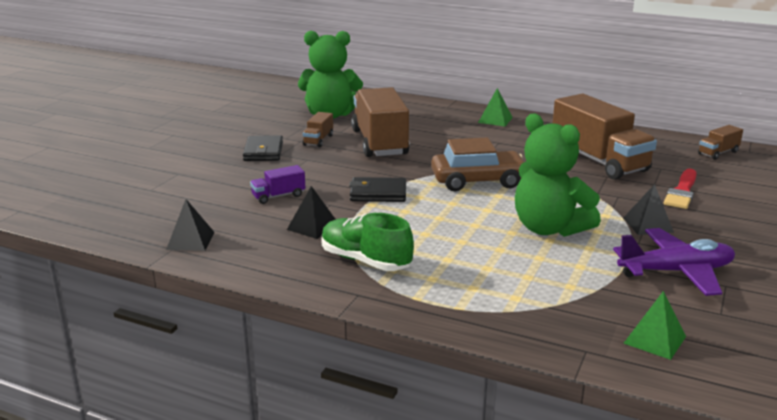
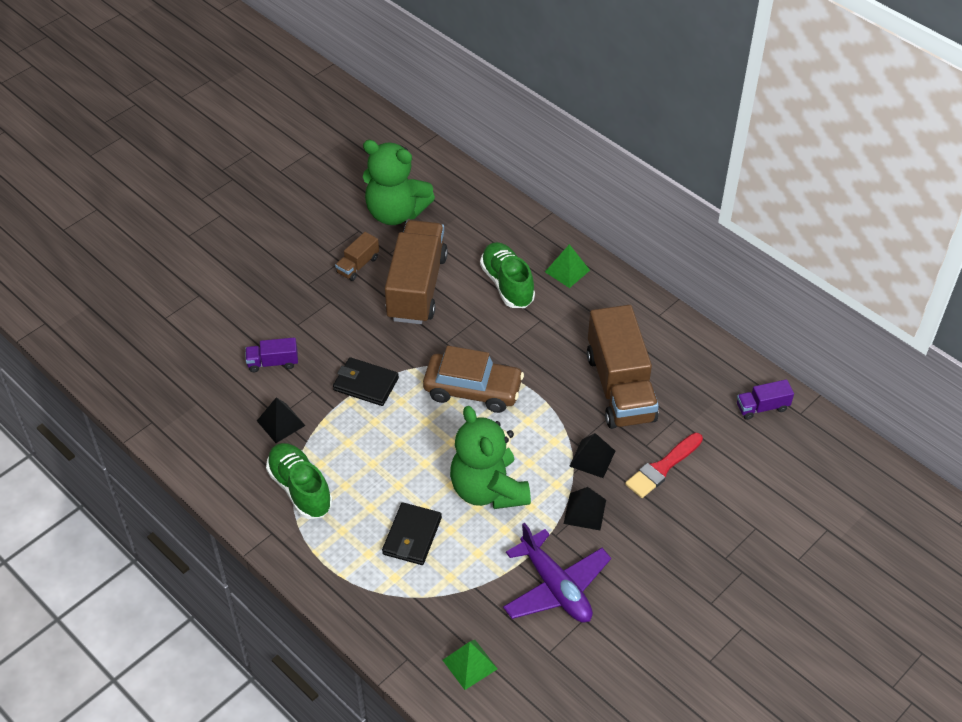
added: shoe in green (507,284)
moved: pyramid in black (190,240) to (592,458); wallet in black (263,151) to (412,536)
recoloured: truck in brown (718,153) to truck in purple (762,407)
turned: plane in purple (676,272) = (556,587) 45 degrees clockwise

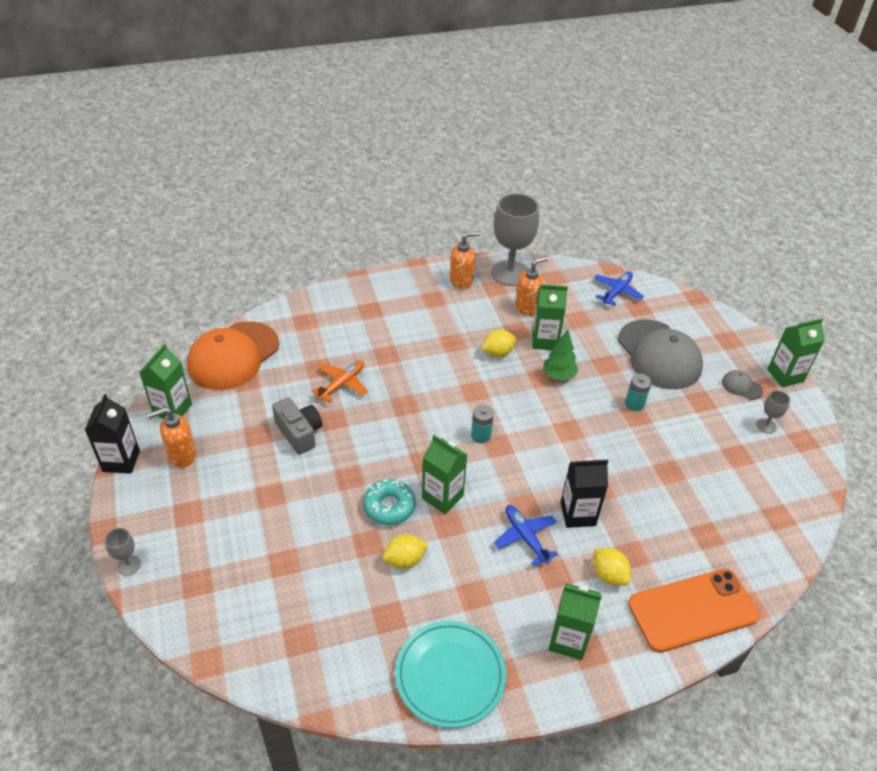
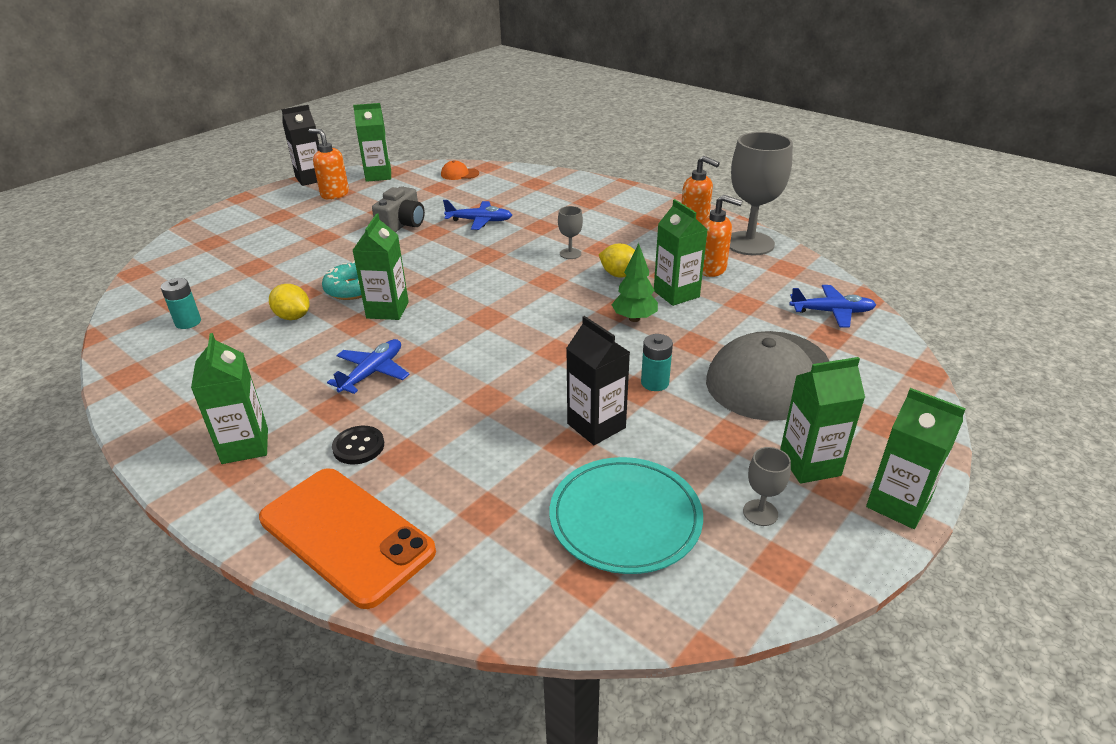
moved: goblet in grey (129,565) to (570,254); plate in turquoise (450,675) to (625,518); battery in turquoise (480,436) to (188,322); carton in black (578,514) to (596,426)
replaced: lemon in yellow (608,575) to button in black (358,446); cap in grey (741,386) to carton in green (809,464)
recoloured: plane in orange (342,384) to plane in blue (479,221)
resized: cap in orange (233,356) = (459,174) x0.41

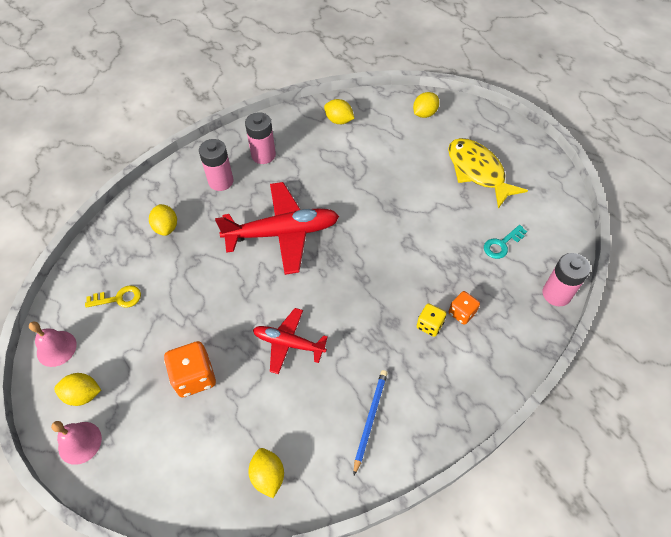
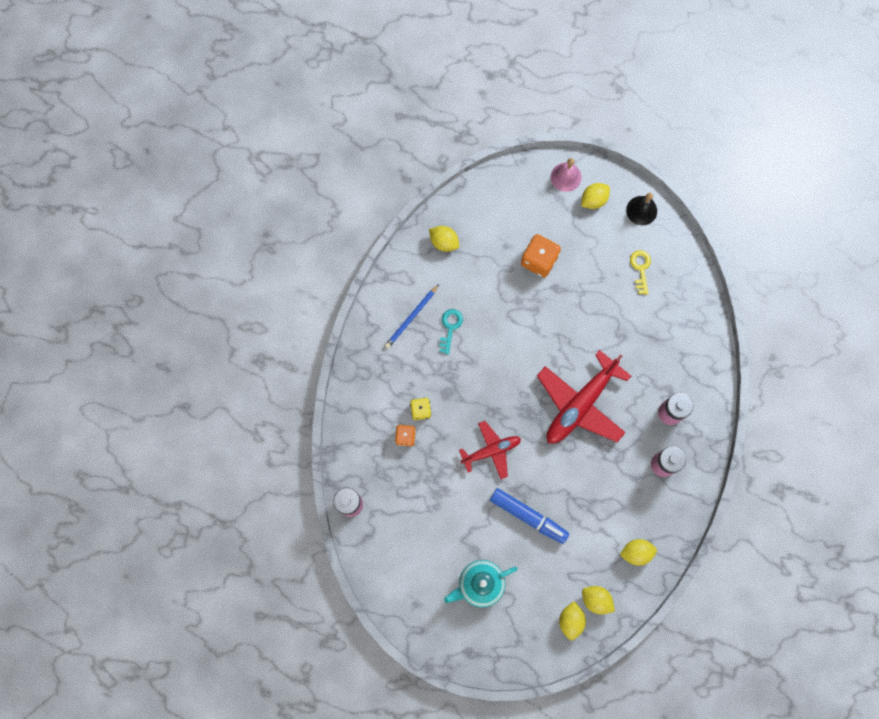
added: marker in blue (528,516)
moved: lemon in yellow (166,227) to (596,600); plane in red (288,343) to (491,450); key in turquoise (502,244) to (450,327)
replaced: fish in yellow (477,171) to teapot in turquoise (480,584)
recoloured: bell in pink (56,348) to bell in black (641,210)
turned: key in yellow (118,298) = (640,269) 135 degrees clockwise; pencil in blue (370,419) = (411,317) 60 degrees clockwise

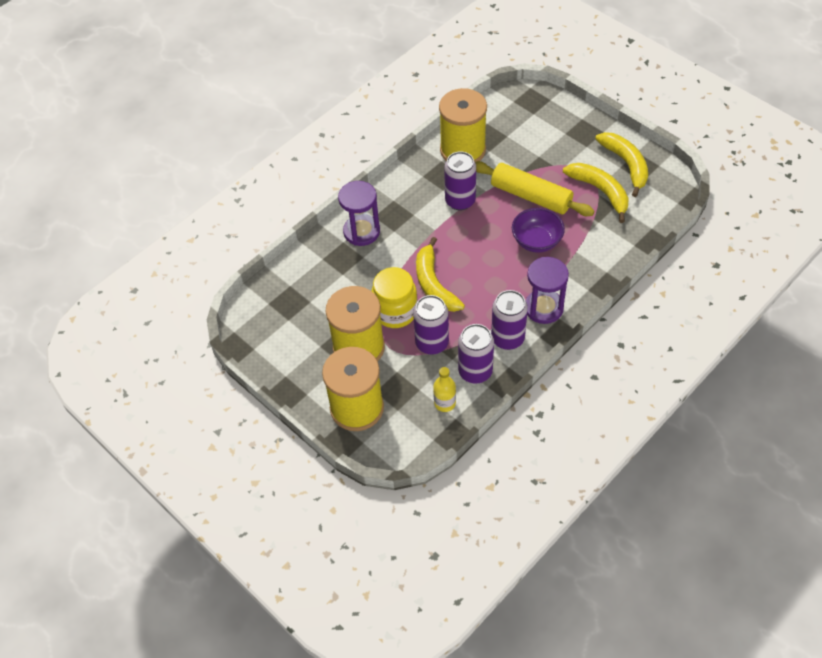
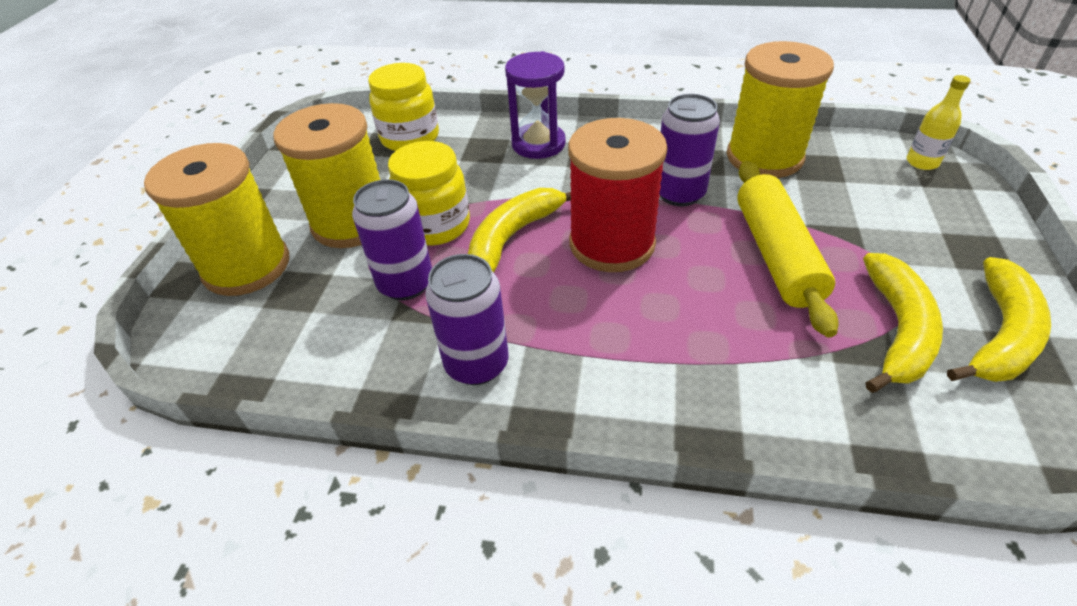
removed: can in purple (475,371); bowl in purple (536,241); hourglass in purple (543,308)
added: jar in yellow (410,138); spool in red (612,244)
moved: bottle in yellow (444,403) to (922,162)

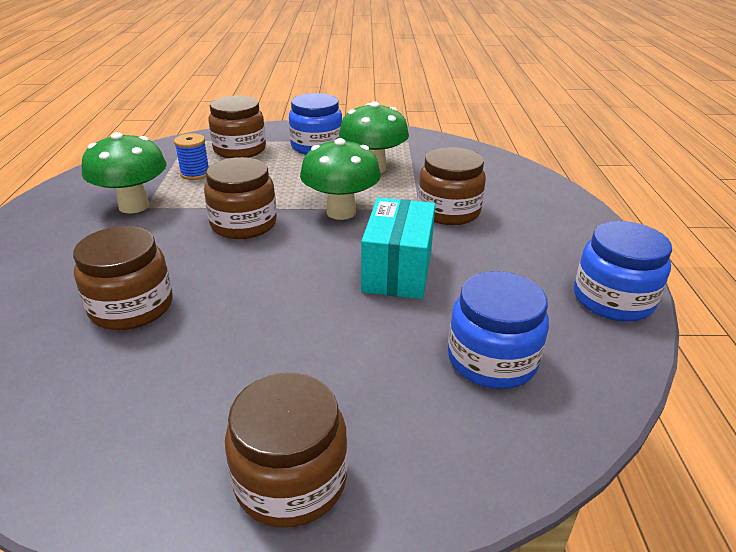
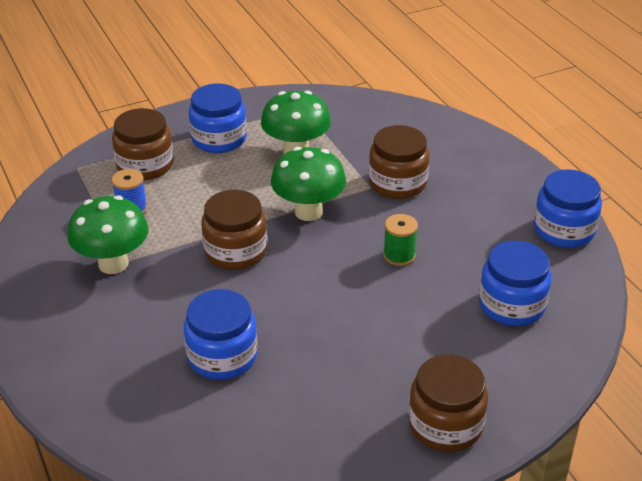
replaced: box in turquoise (397,271) to spool in green (399,255)
recoloured: jar in brown (132,307) to jar in blue (222,356)

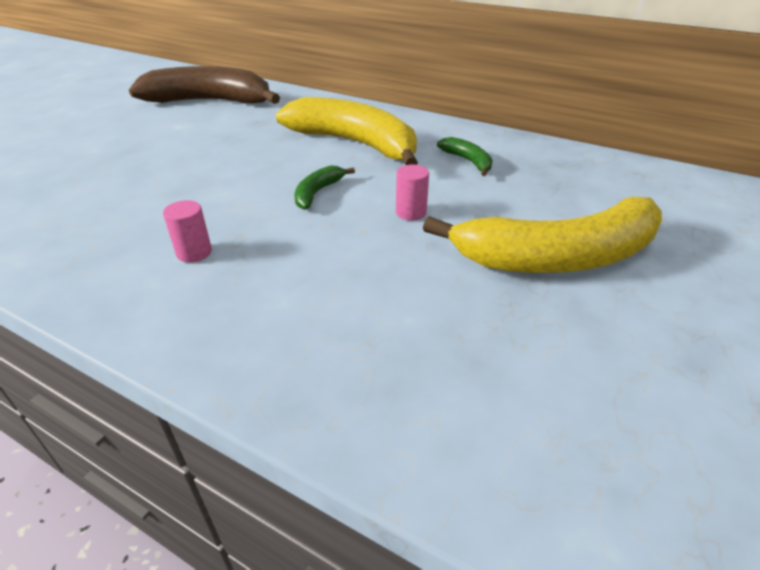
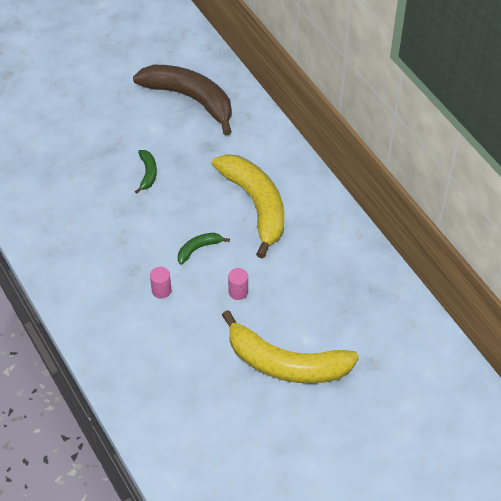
moved: cylinder in pink (194,252) to (161,290); banana in green (468,161) to (148,173)

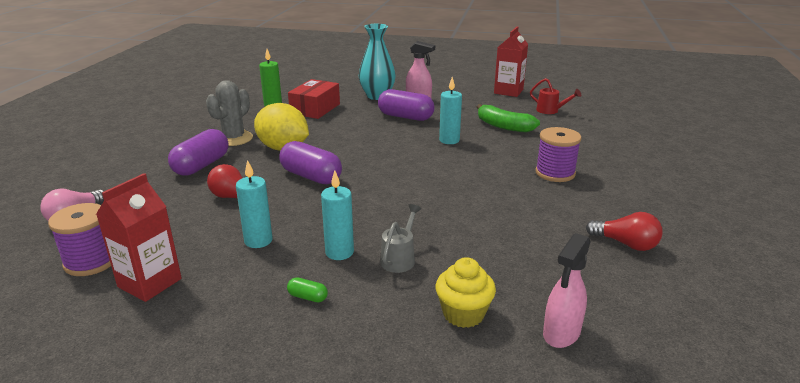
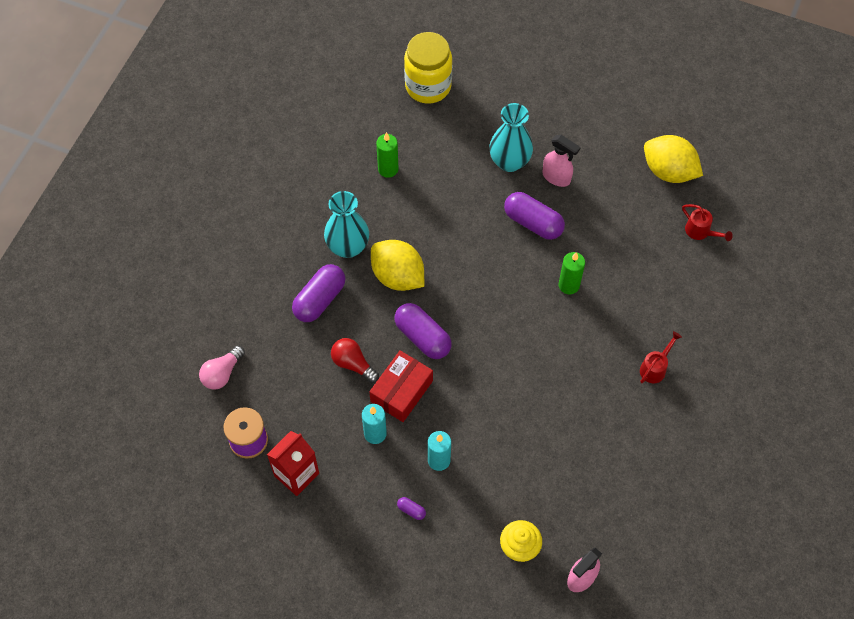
removed: watering can in grey (399,259); banana in green (503,126); light bulb in red (626,244)
added: jar in yellow (428,86)
moved: box in red (315,109) to (401,391)
replaced: cactus in grey (234,138) to vase in turquoise (348,247); carton in red (508,91) to lemon in yellow (668,171); spool in purple (555,173) to watering can in red (655,368)
recoloured: capsule in green (307,297) to capsule in purple (411,510); candle in turquoise (449,140) to candle in green (569,285)

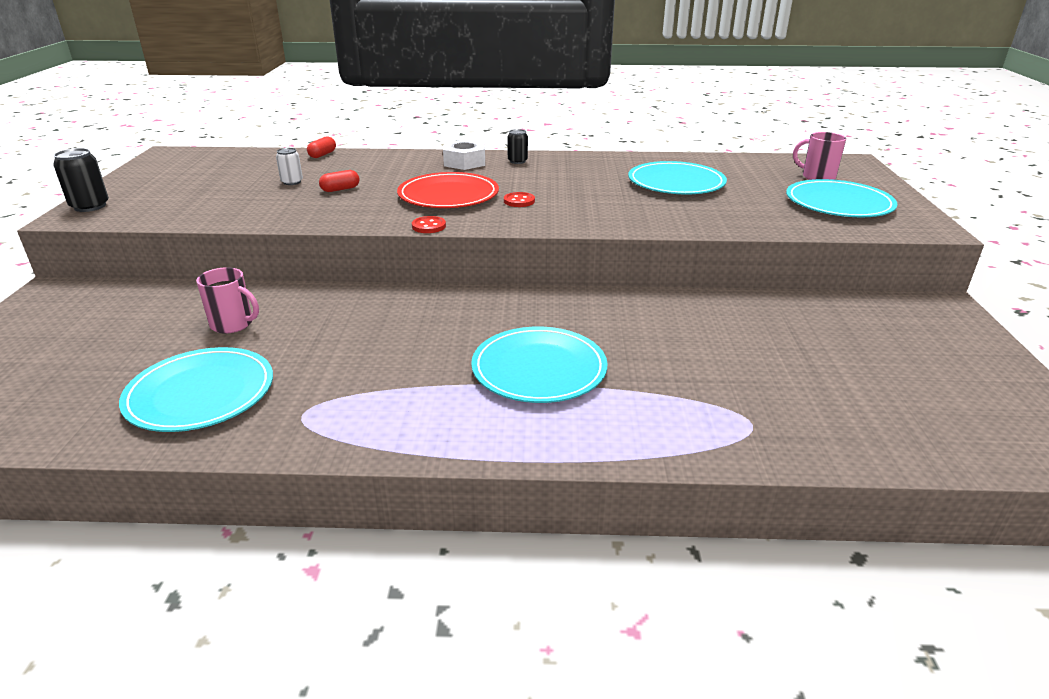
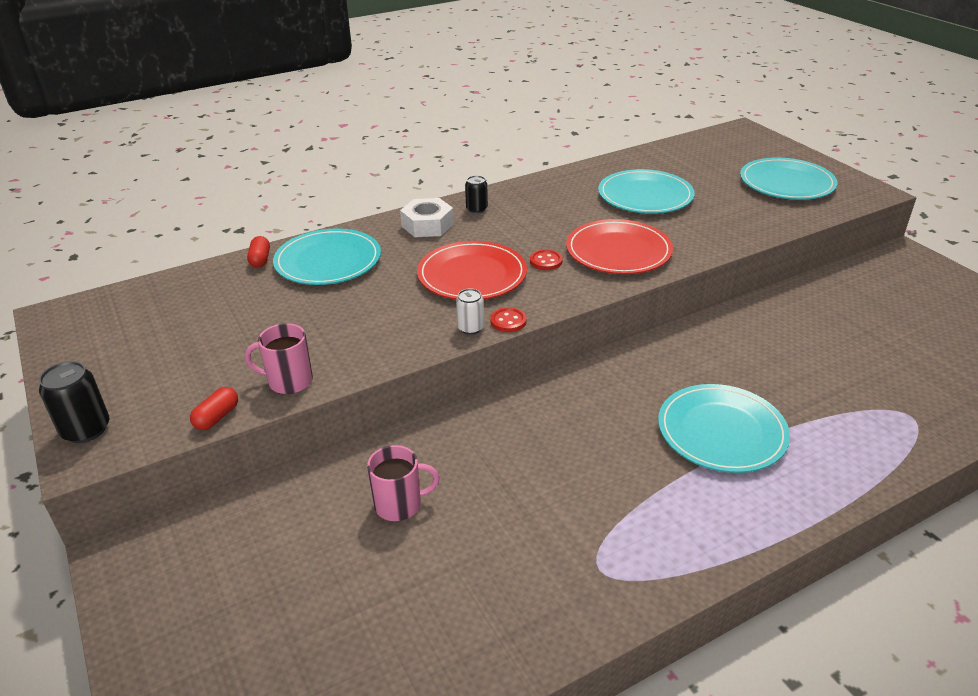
added: plate in red (618,251)
moved: plate in turquoise (200,393) to (328,261); can in white (292,182) to (470,328); capsule in red (340,189) to (217,417); mug in pink (817,177) to (289,381)

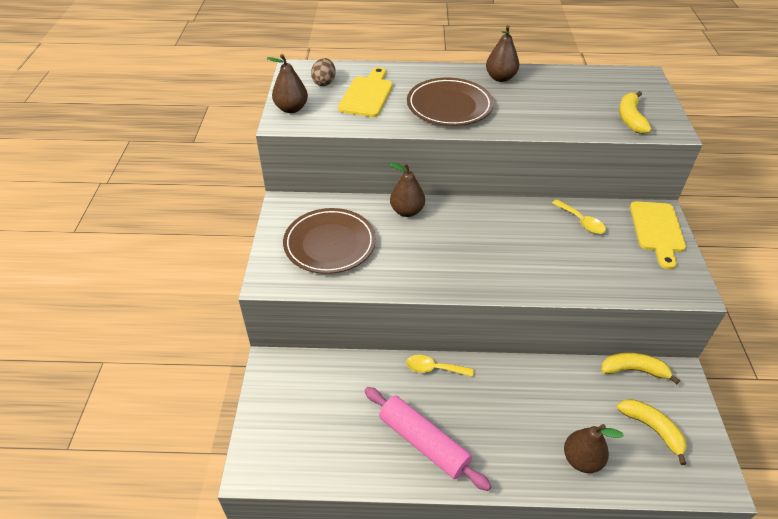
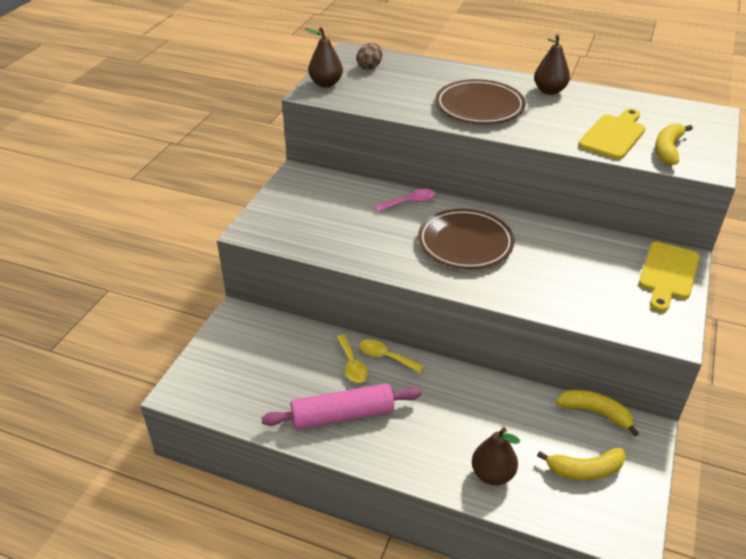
moved: plate in brown (329,244) to (465,243); cutting board in yellow (367,94) to (613,135); spoon in yellow (581,222) to (352,365)
replaced: pear in brown (407,211) to spoon in pink (410,202)
turned: rolling pin in pink (423,442) = (342,415) 75 degrees counterclockwise; banana in yellow (652,429) = (585,470) 105 degrees clockwise

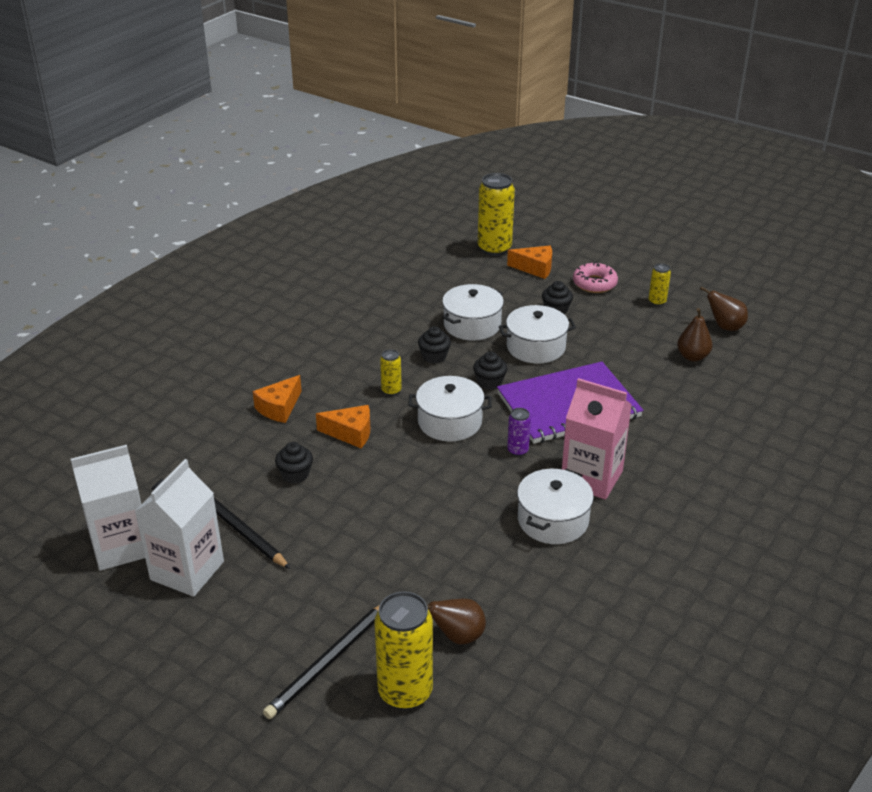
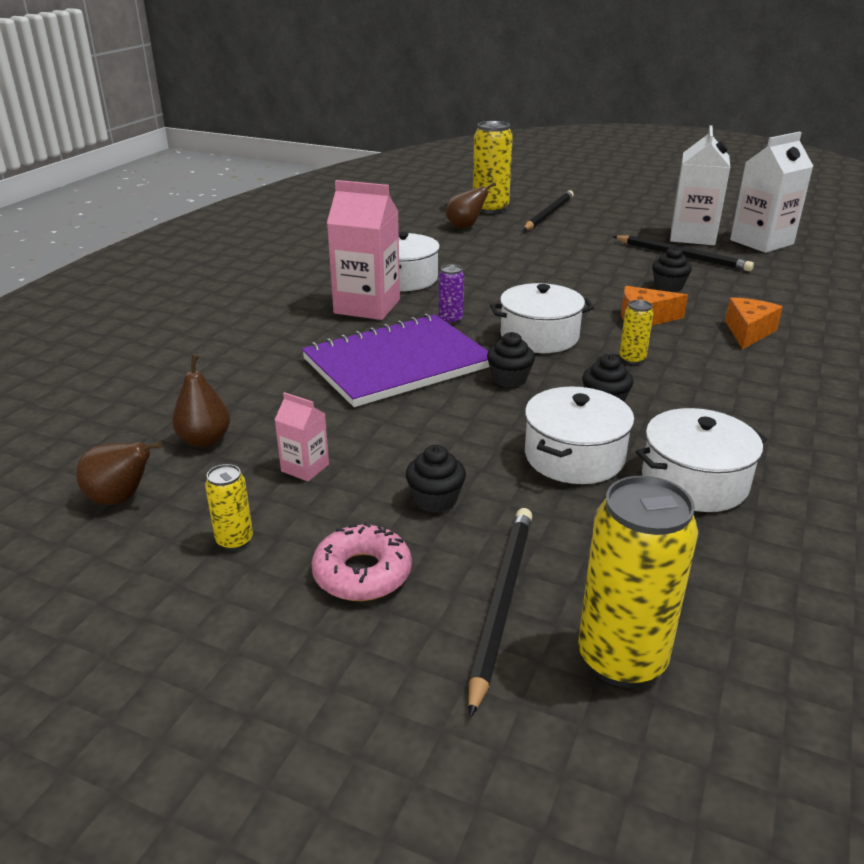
added: carton in pink (305,468)
moved: pot in white (536,347) to (694,481)
replaced: cheese in orange (535,268) to pencil in black (501,603)

